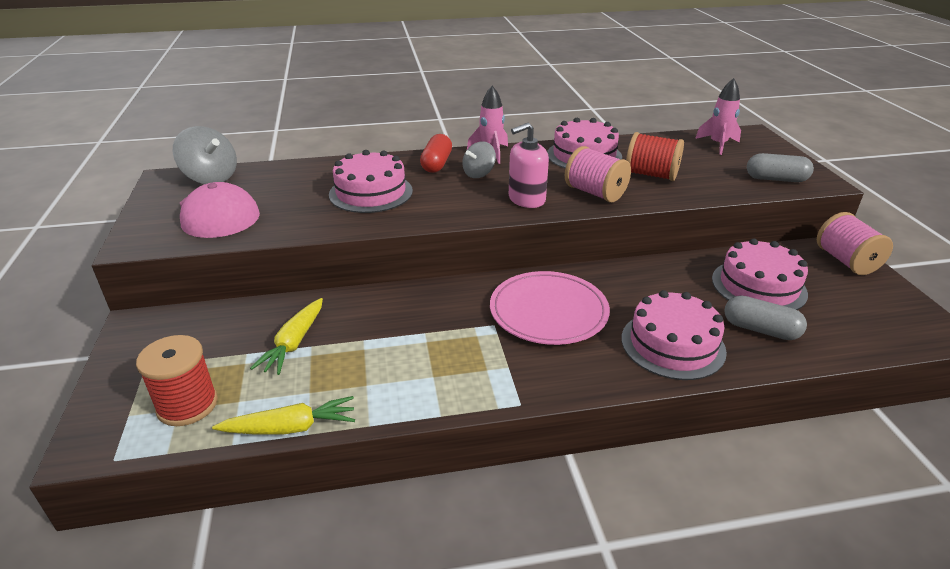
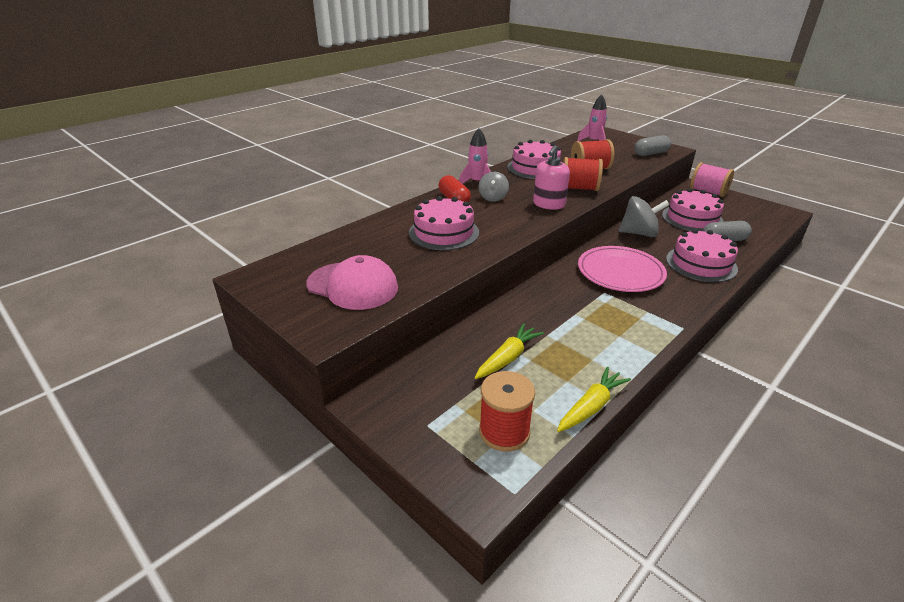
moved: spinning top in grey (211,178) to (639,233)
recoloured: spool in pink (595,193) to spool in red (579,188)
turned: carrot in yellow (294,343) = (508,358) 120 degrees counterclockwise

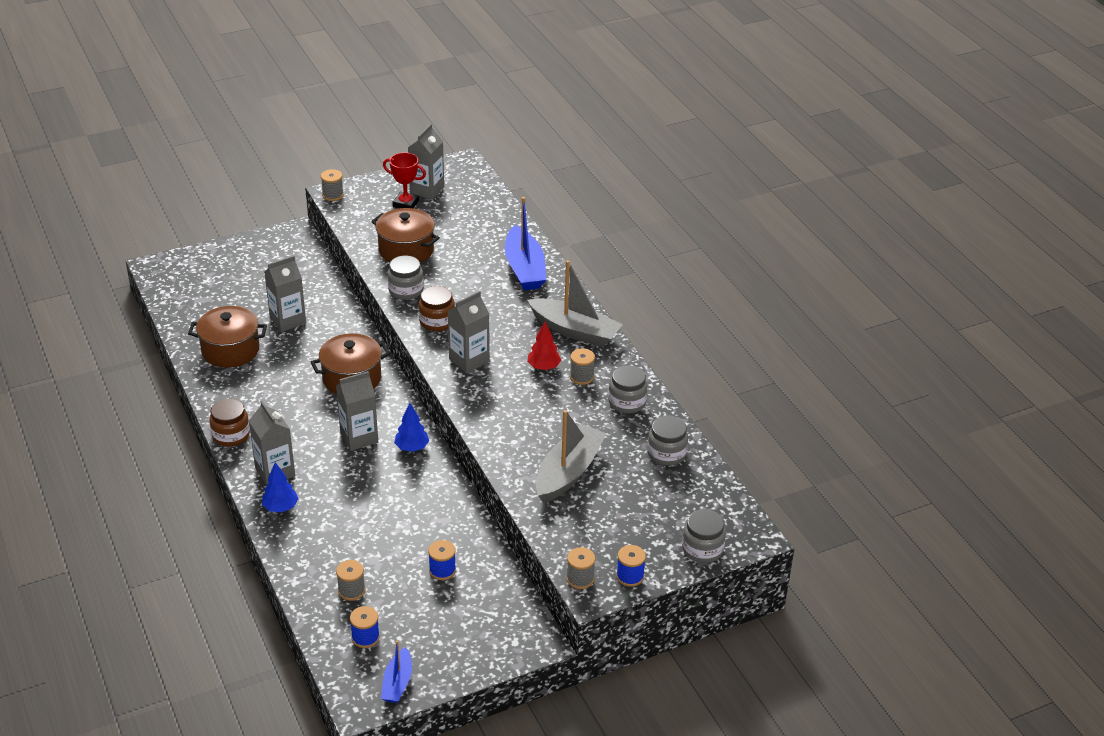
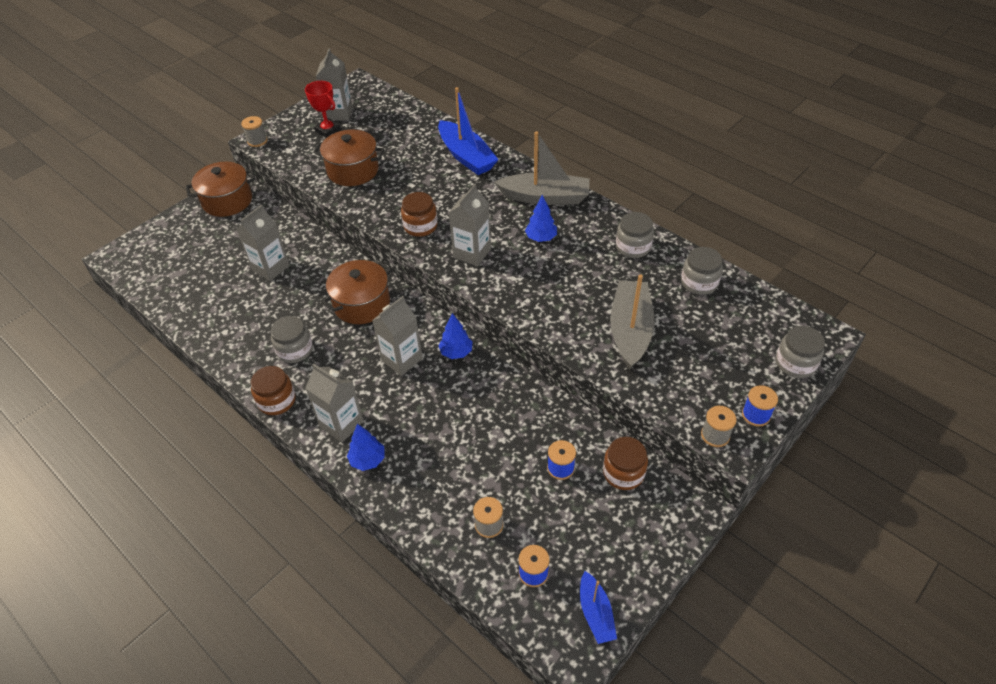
removed: spool in grey (581,377)
added: jar in brown (623,473)
moved: pot in brown (230,350) to (227,201); jar in grey (406,290) to (295,350)
recoloured: tree in red (543,367) to tree in blue (541,238)
turned: trophy in red (406,204) = (328,130) 45 degrees clockwise

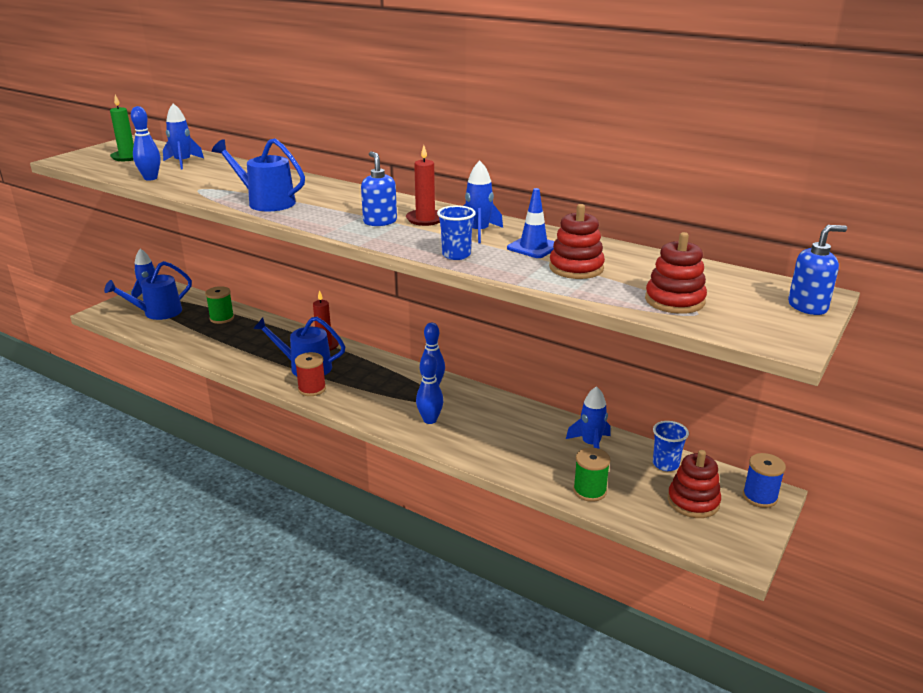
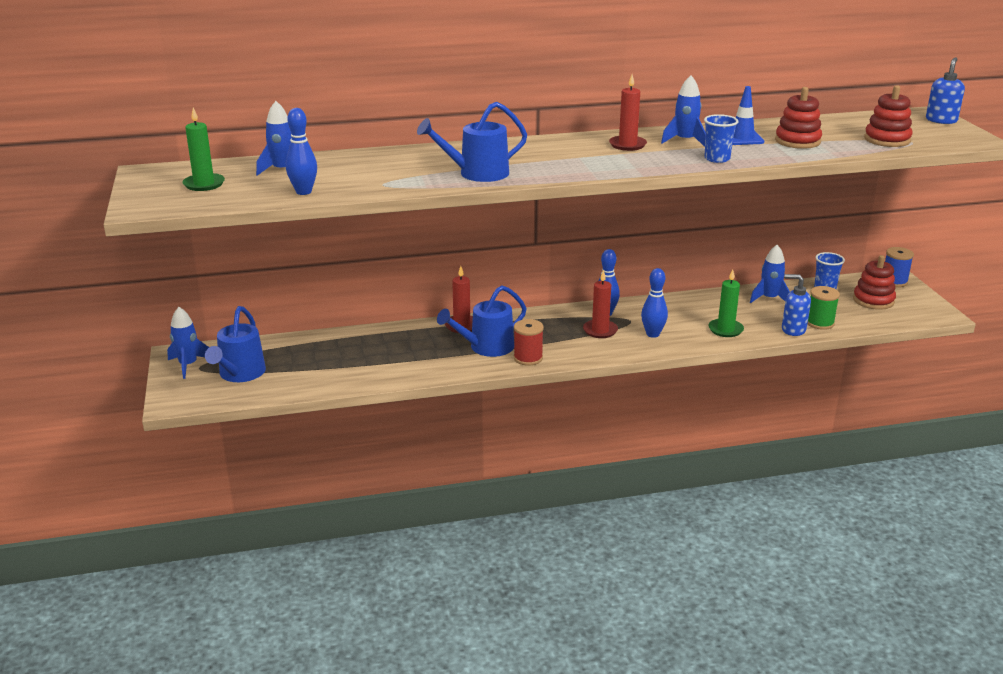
removed: spool in green (222,318)
added: candle in red (600,330); candle in green (725,329)
moved: soap dispenser in blue (380,221) to (793,330)

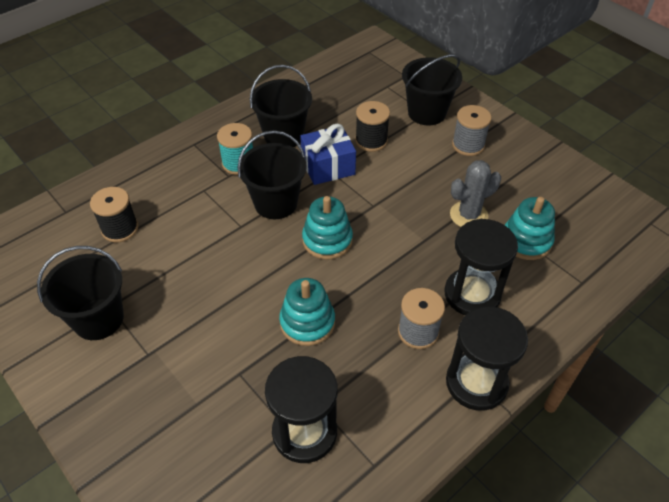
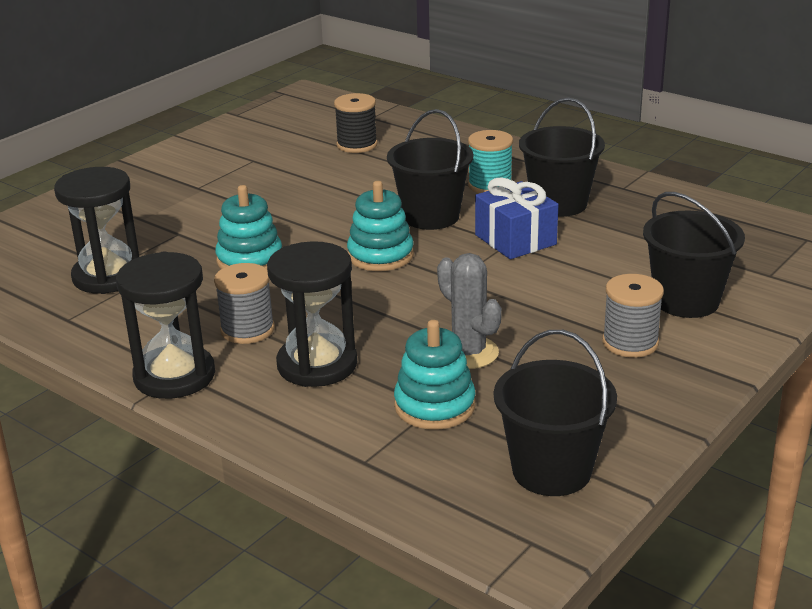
removed: spool in black (371,141)
moved: bucket in black (98,319) to (551,470)

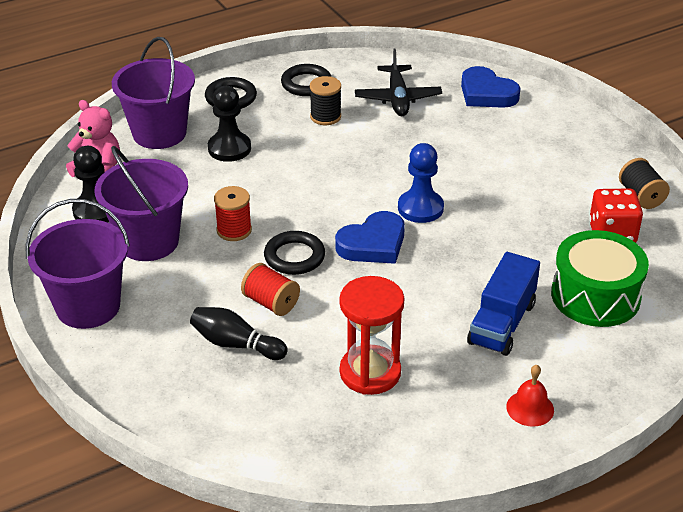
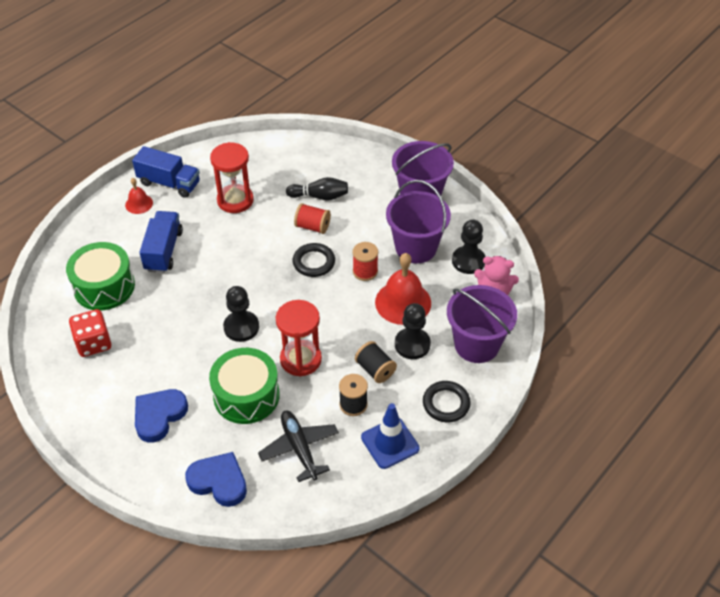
added: truck in blue (169,183); drum in green (246,395); hourglass in red (300,359); bell in red (403,302)
moved: heart in blue (373,244) to (159,416); spool in black (641,196) to (375,370)
replaced: ring in black (306,84) to traffic cone in blue (390,443)
recoloured: pawn in blue (420,208) to pawn in black (241,327)

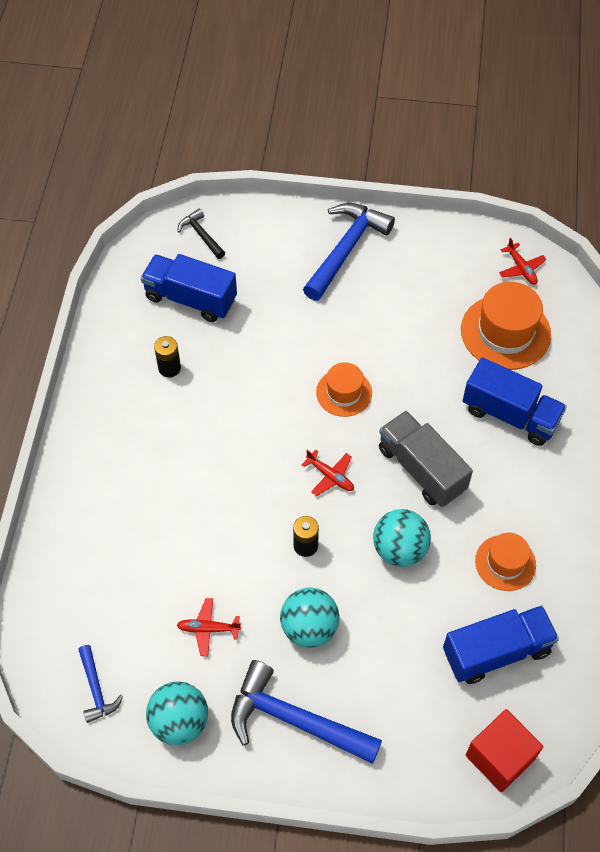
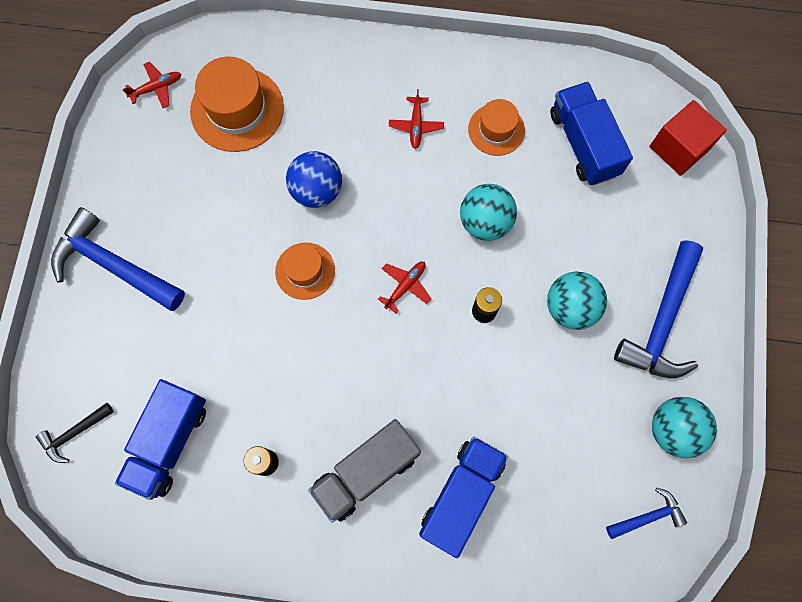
added: ball in blue (317,190)
moved: plane in red (208,629) to (416,126); truck in grey (421,469) to (366,472); truck in blue (510,415) to (461,496)

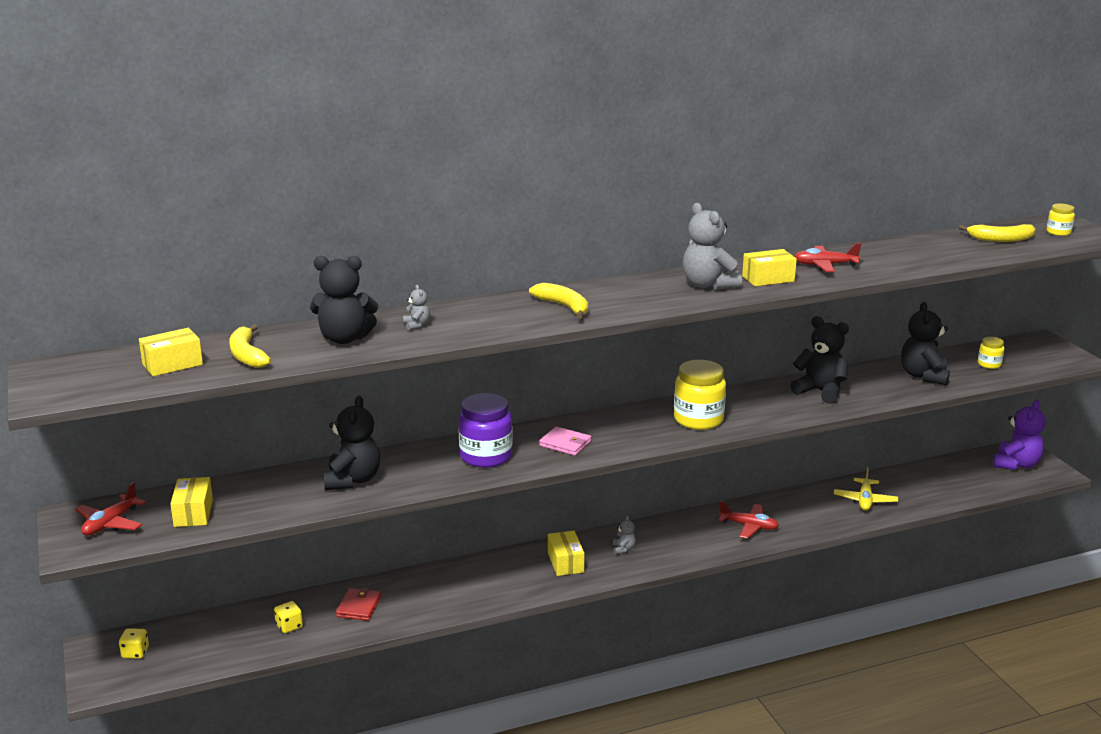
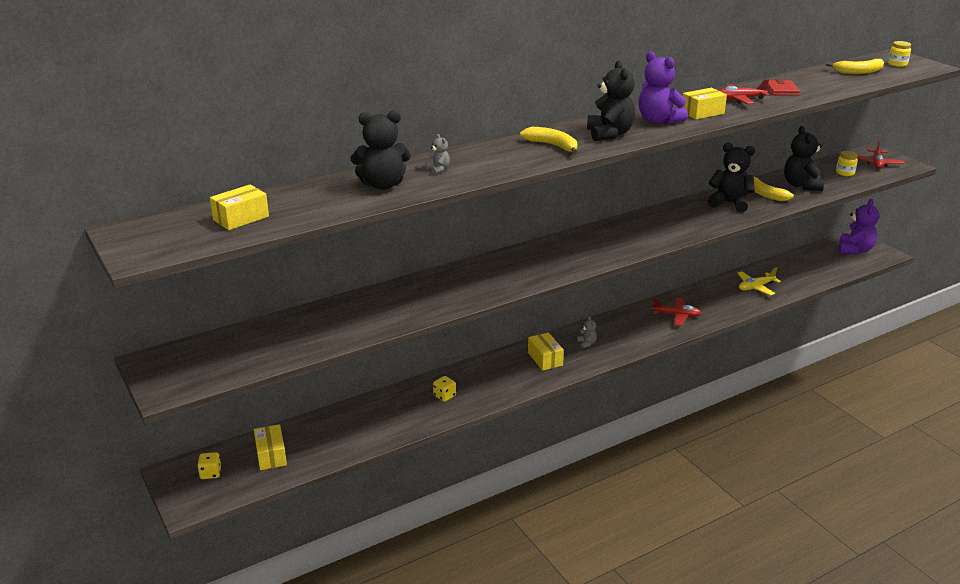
removed: jar in purple (486,456); wallet in pink (565,443); jar in yellow (698,420)
moved: plane in red (110,523) to (876,164); box in yellow (193,513) to (271,455); banana in yellow (247,355) to (765,194); dice in yellow (289,626) to (444,396); teddy bear in black (352,480) to (609,134); wallet in red (359,607) to (781,90)
recoloured: teddy bear in grey (708,285) to teddy bear in purple (658,121)
turned: plane in yellow (865,500) = (755,287) 60 degrees clockwise

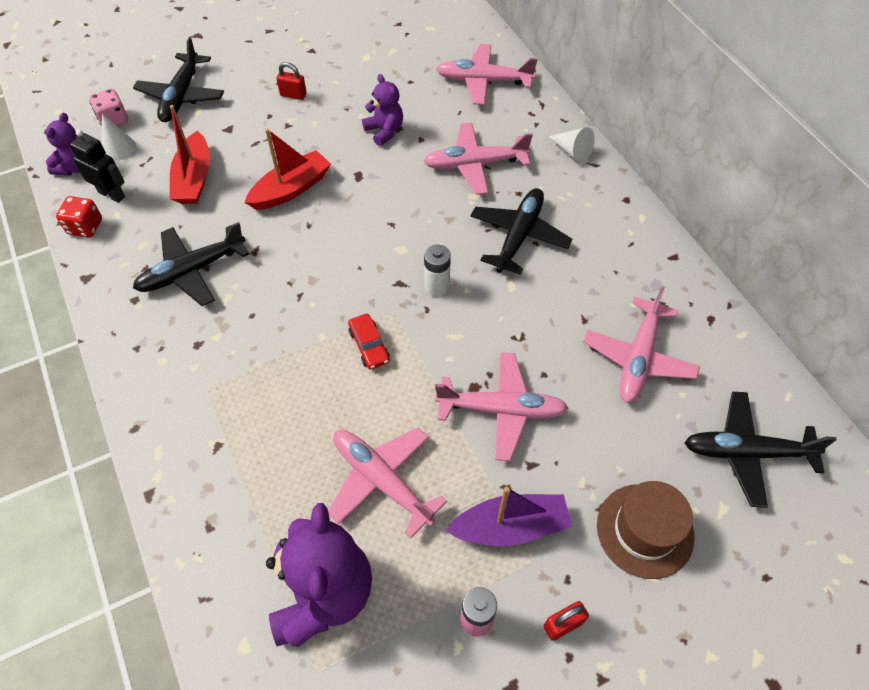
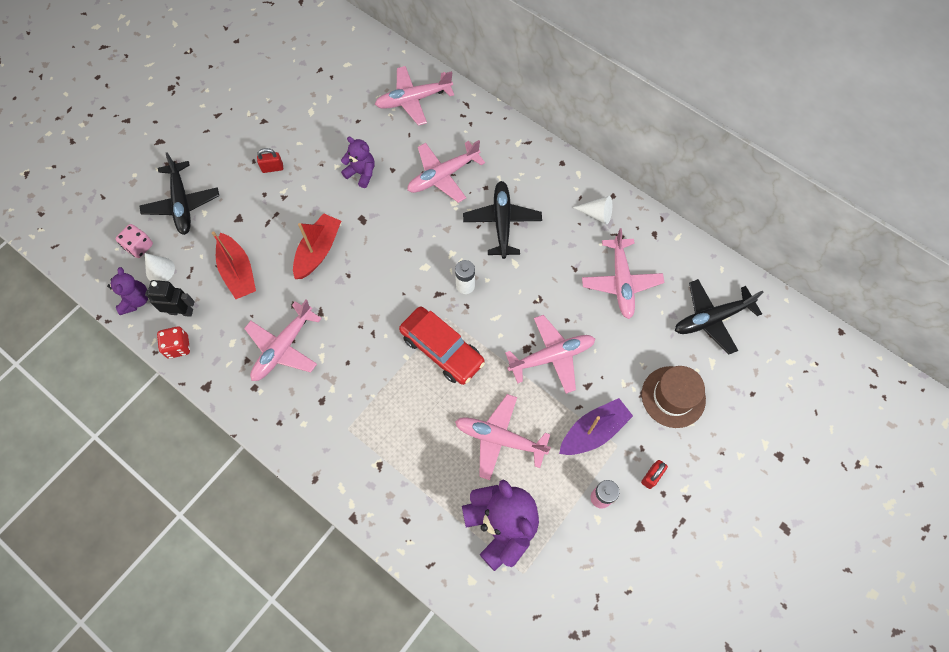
moved: cone in white (572,151) to (597,214)
recoloured: plane in black (192,271) to plane in pink (283,347)
resized: car in red (369,345) = (442,349) x1.98

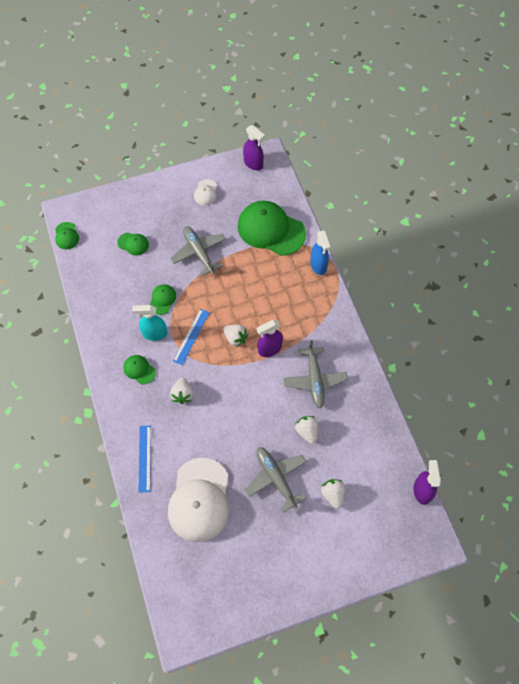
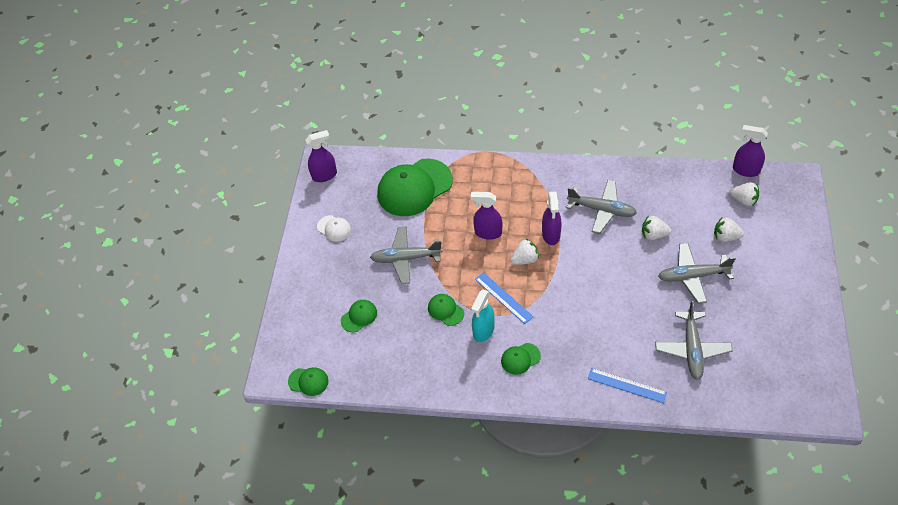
removed: spray bottle in blue (318,265)
added: spray bottle in purple (488,233)
moved: strawberry in white (182,394) to (743,200)
replaced: cap in white (199,500) to plane in grey (692,349)

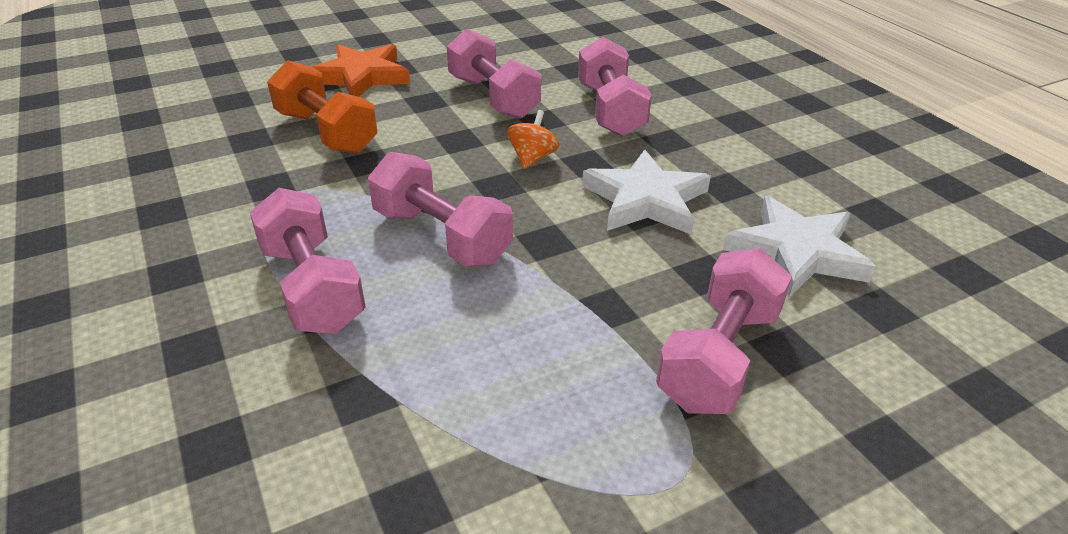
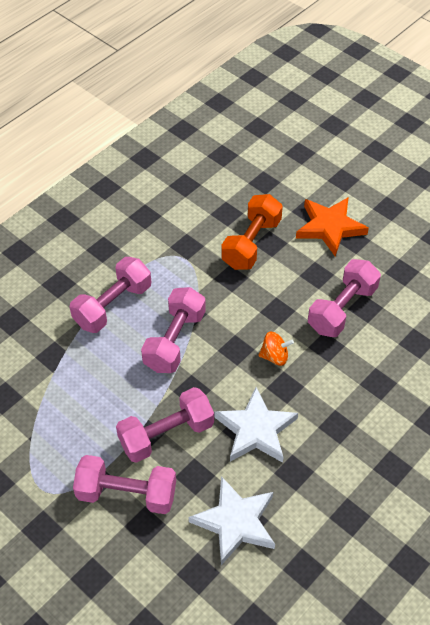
moved: dumbbell in pink (610,110) to (166,434)

